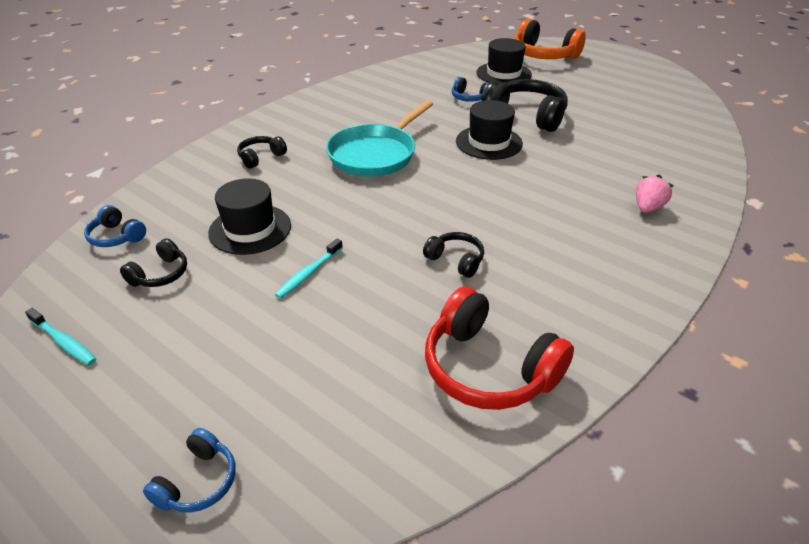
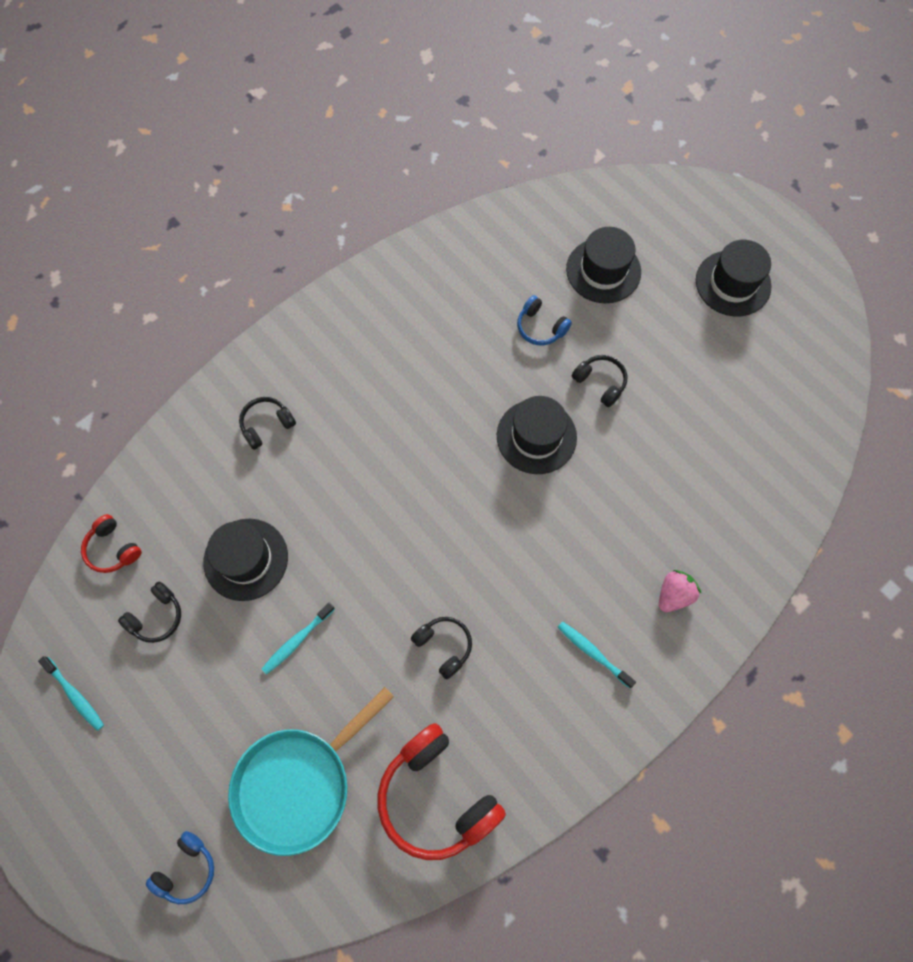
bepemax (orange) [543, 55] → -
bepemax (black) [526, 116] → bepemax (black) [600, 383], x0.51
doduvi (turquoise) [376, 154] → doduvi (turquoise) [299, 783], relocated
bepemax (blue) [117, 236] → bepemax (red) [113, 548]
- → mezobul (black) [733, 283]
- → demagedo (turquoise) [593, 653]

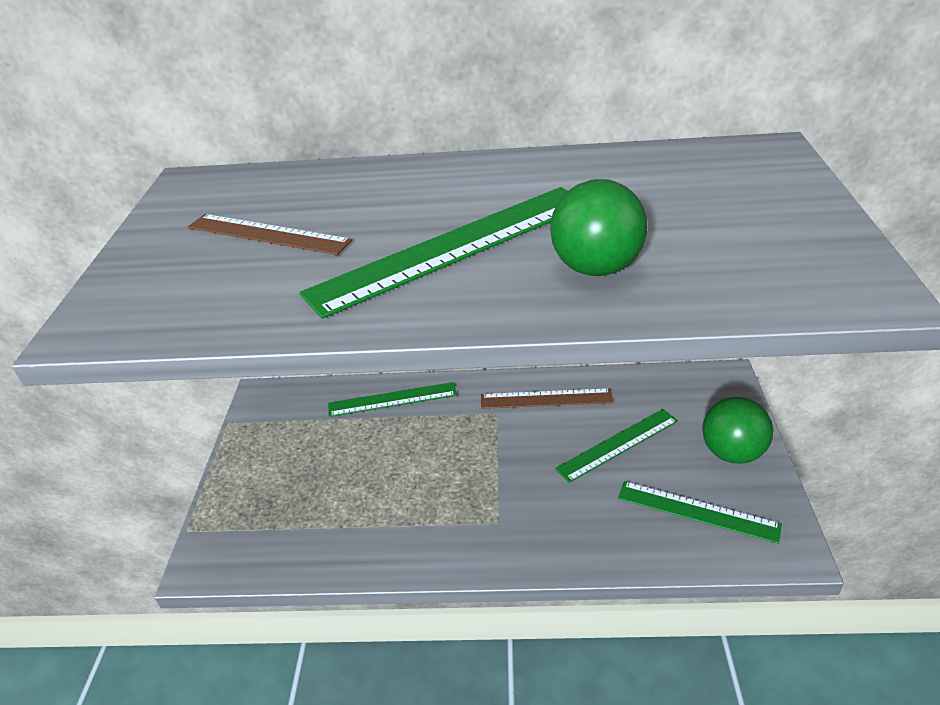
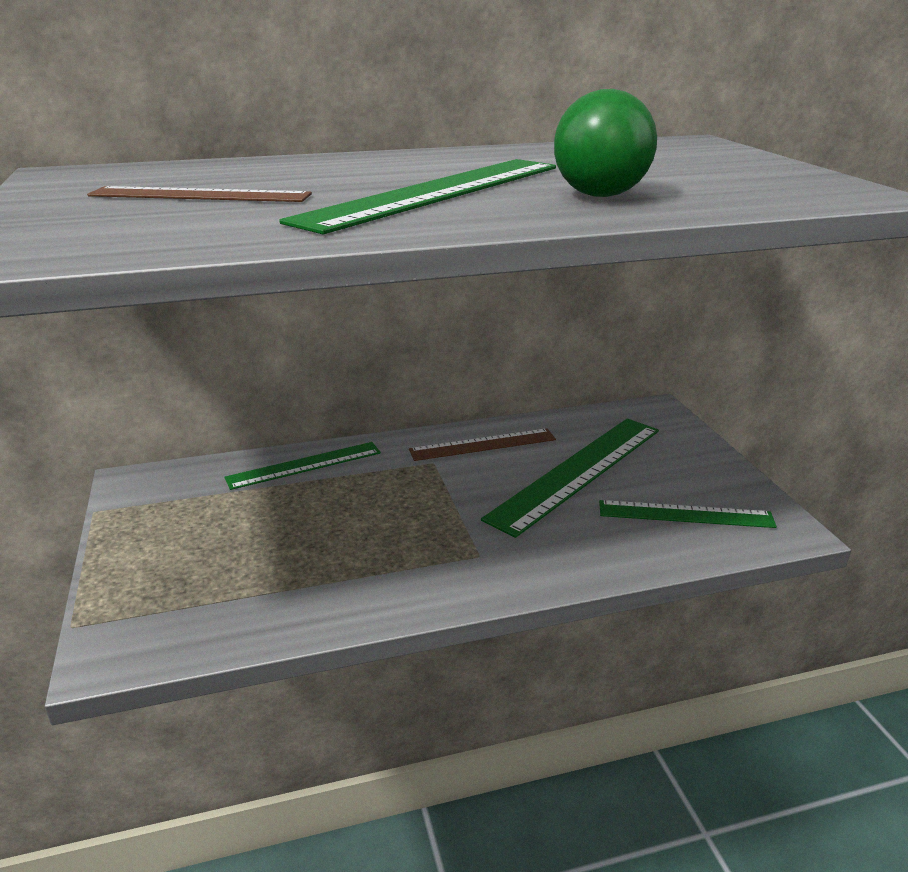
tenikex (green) [732, 452] → -
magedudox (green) [618, 444] → magedudox (green) [577, 472], x1.64

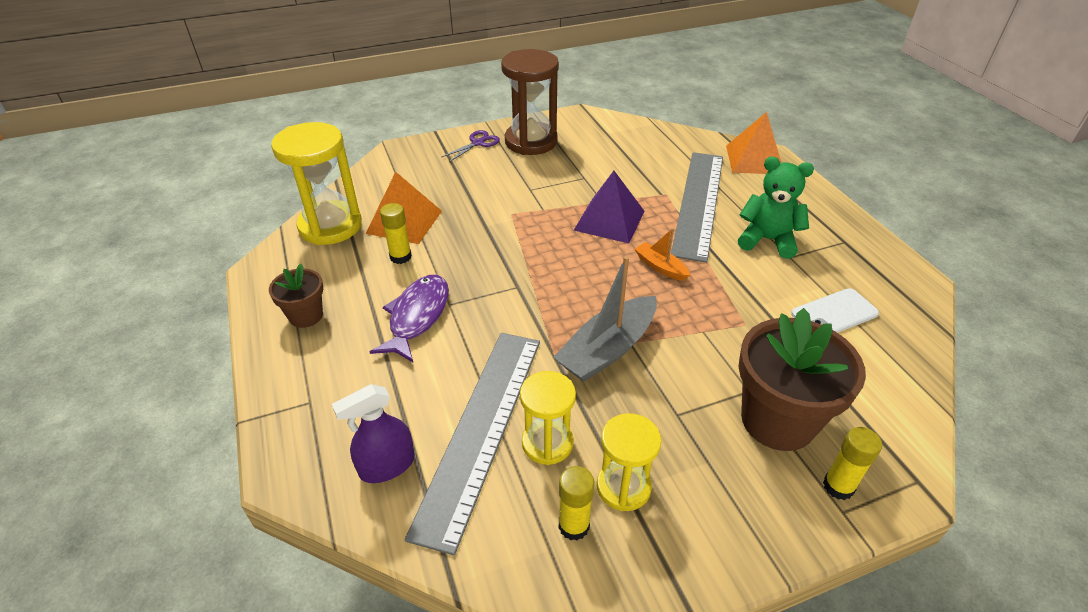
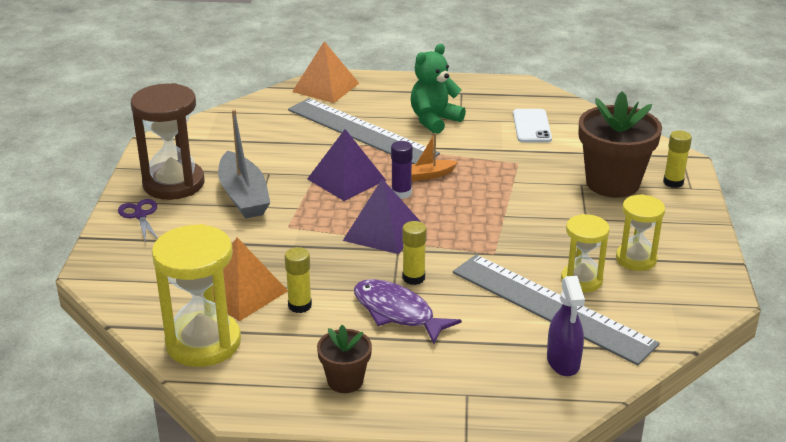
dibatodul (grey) [607, 349] → dibatodul (grey) [243, 196], relocated
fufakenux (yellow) [574, 526] → fufakenux (yellow) [413, 278], relocated
- → fufakenux (purple) [401, 193]
- → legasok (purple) [382, 231]

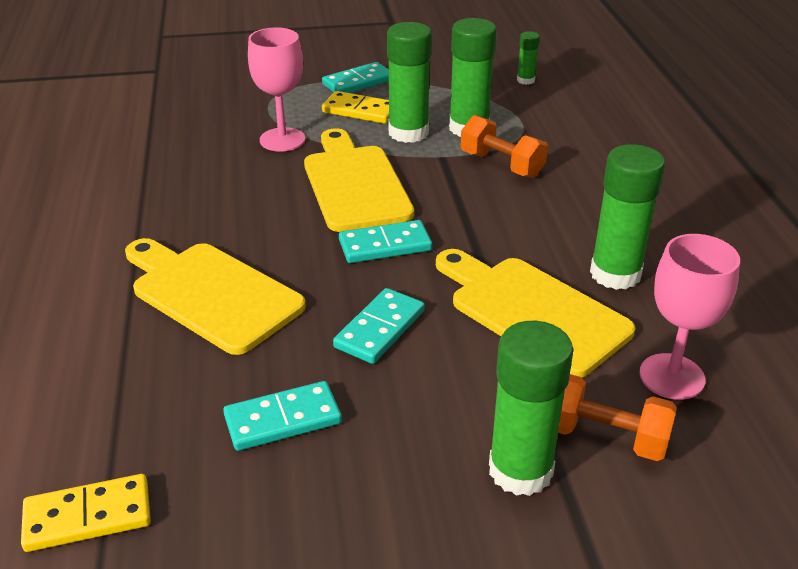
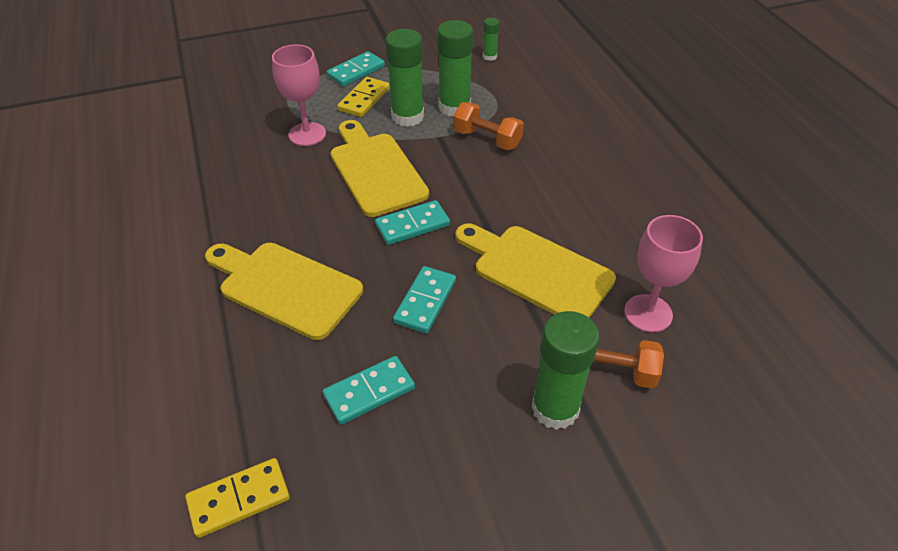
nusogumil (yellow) [360, 111] → nusogumil (yellow) [364, 99], 75 degrees counterclockwise
fufakenux (green) [615, 274] → -

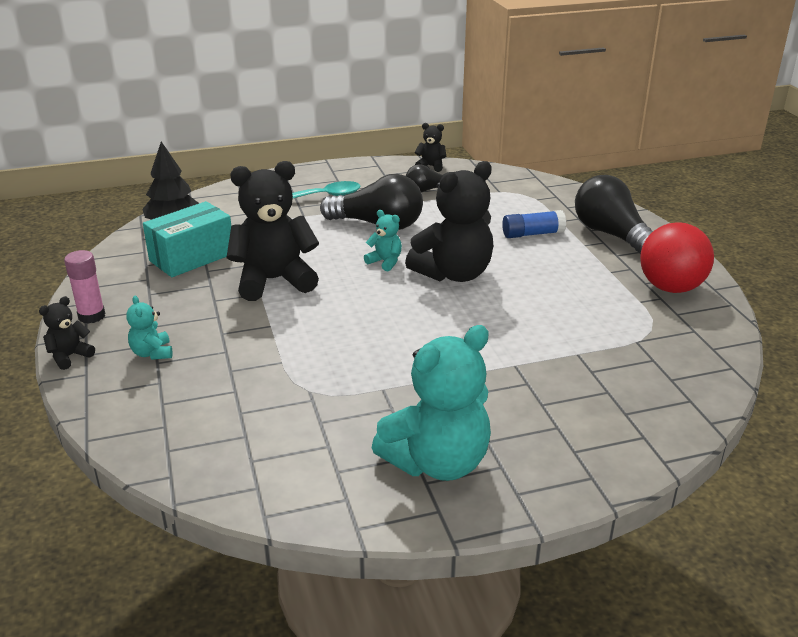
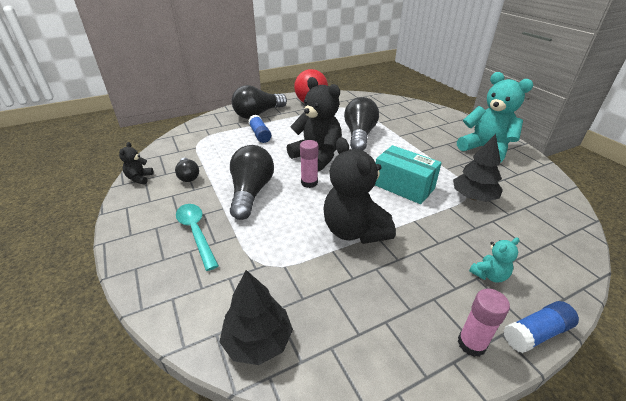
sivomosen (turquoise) [192, 257] → sivomosen (turquoise) [403, 186], relocated
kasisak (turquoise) [385, 262] → fufakenux (pink) [309, 183]
kasisak (black) [69, 356] → fufakenux (blue) [536, 333]
- → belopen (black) [359, 135]
- → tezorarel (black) [473, 197]

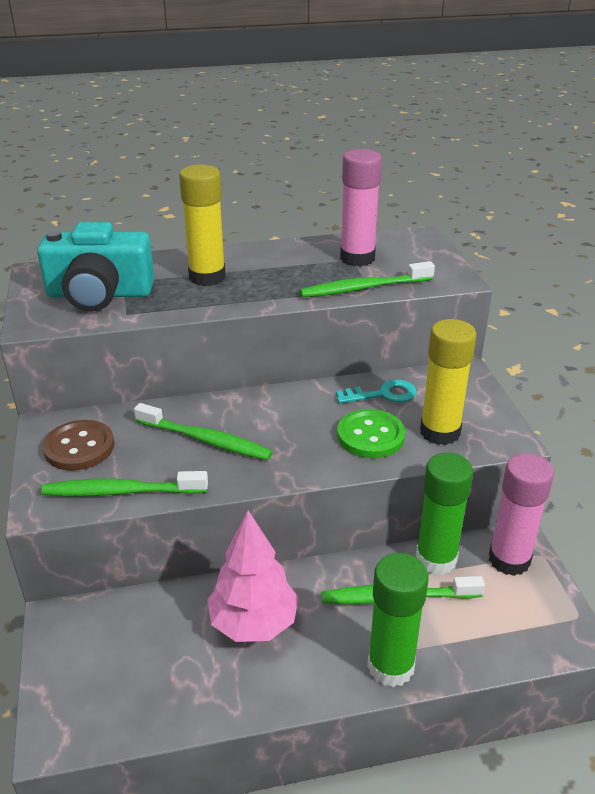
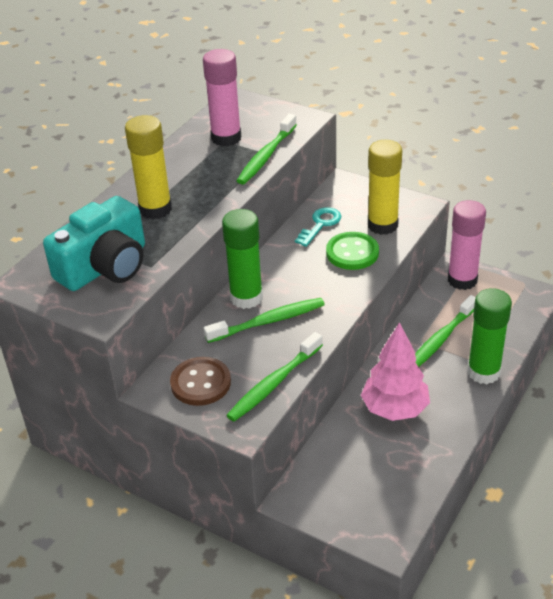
fufakenux (green) [436, 559] → fufakenux (green) [246, 298], relocated

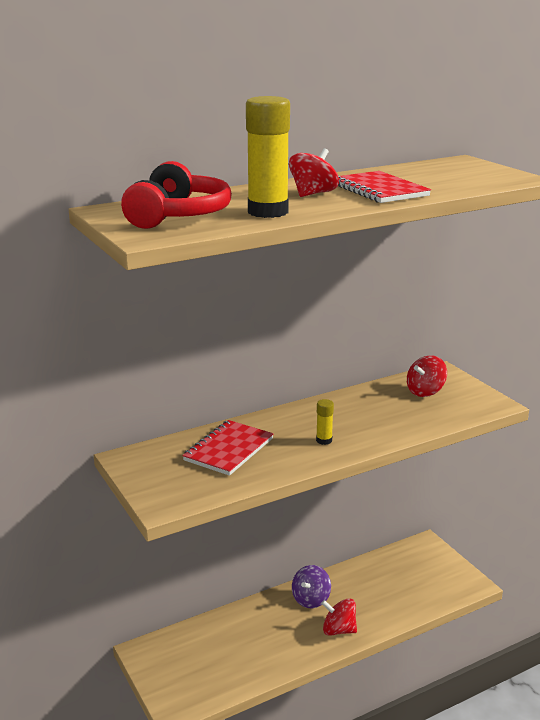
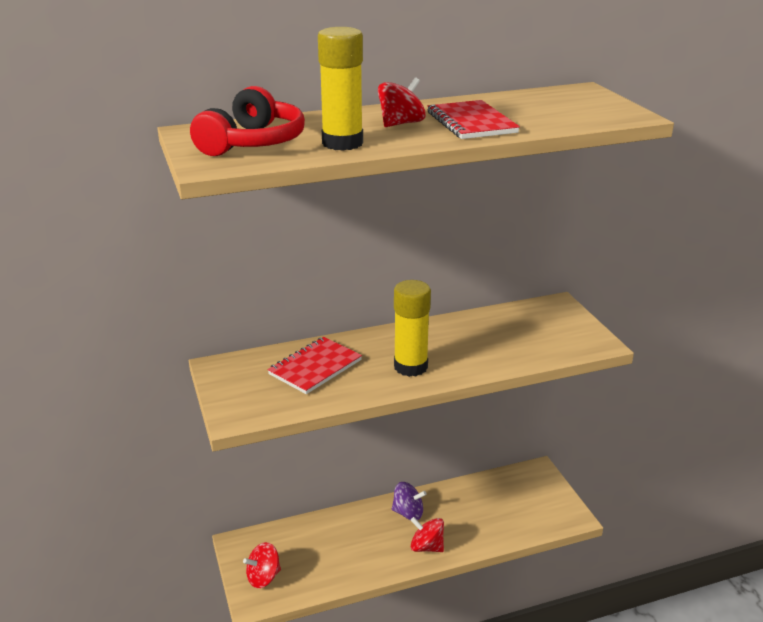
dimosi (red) [425, 391] → dimosi (red) [263, 577], relocated
fufakenux (yellow) [324, 440] → fufakenux (yellow) [410, 367], x2.12
dimosi (purple) [311, 599] → dimosi (purple) [408, 513], 120 degrees counterclockwise

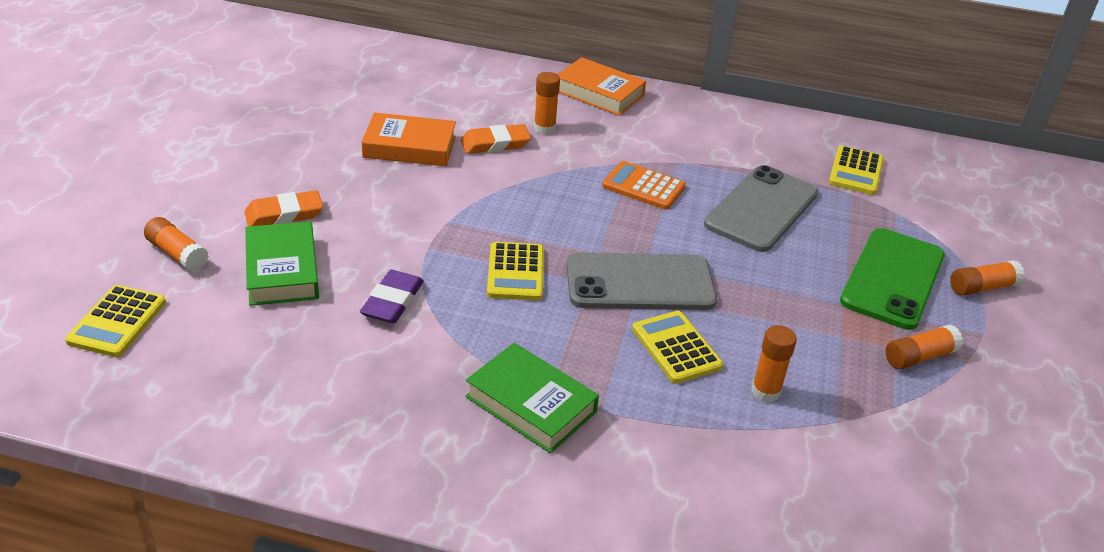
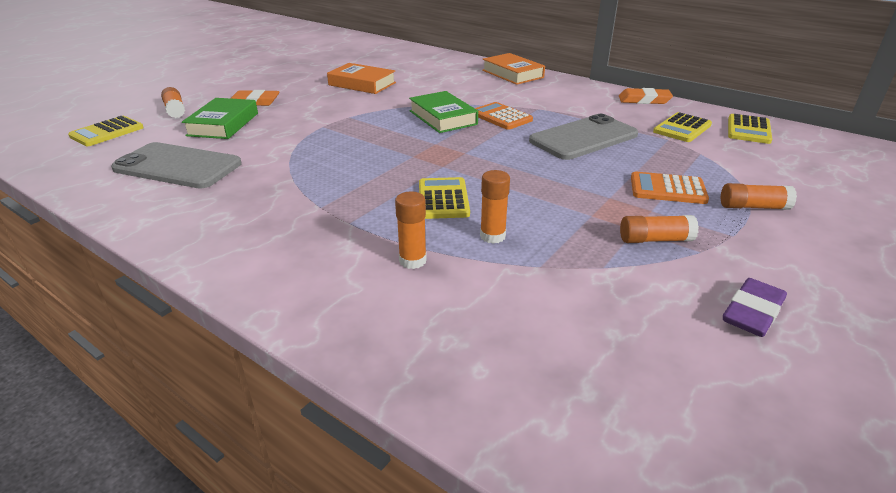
fufakenux (orange) [544, 128] → fufakenux (orange) [412, 261], relocated
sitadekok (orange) [495, 143] → sitadekok (orange) [644, 100], relocated
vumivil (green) [893, 278] → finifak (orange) [667, 189]
finifak (yellow) [515, 272] → finifak (yellow) [748, 130], relocated
vumivil (grey) [640, 283] → vumivil (grey) [178, 166], relocated
sitadekok (purple) [392, 301] → sitadekok (purple) [752, 312], relocated
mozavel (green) [531, 404] → mozavel (green) [443, 118], relocated

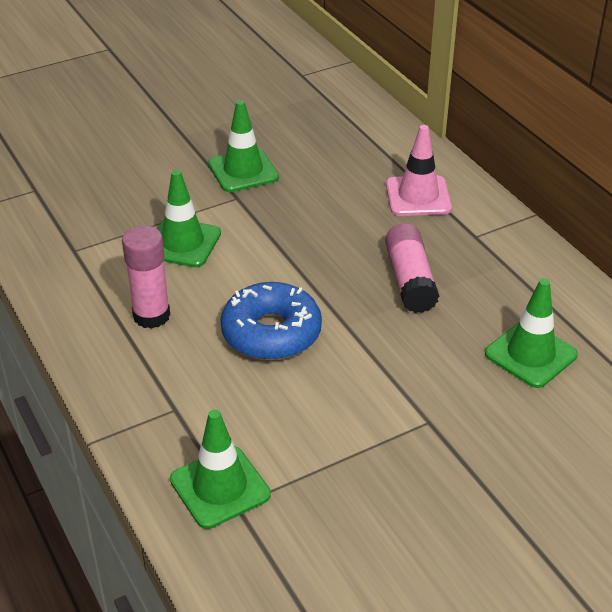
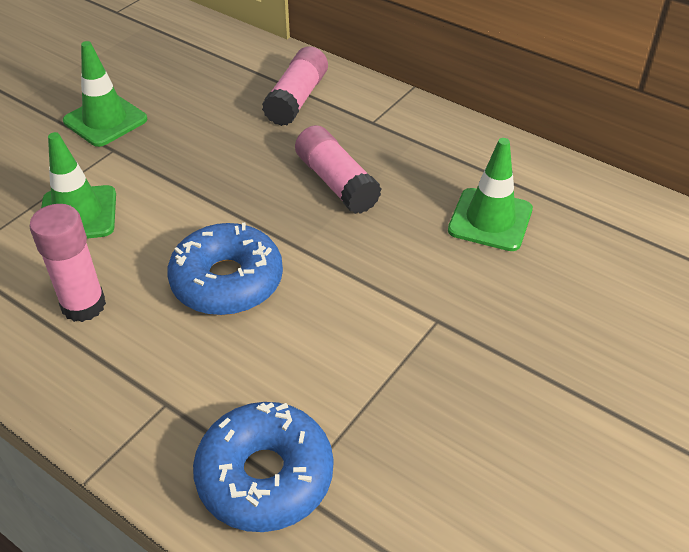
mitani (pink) [418, 196] → fufakenux (pink) [297, 99]
mitani (green) [220, 487] → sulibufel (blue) [265, 476]

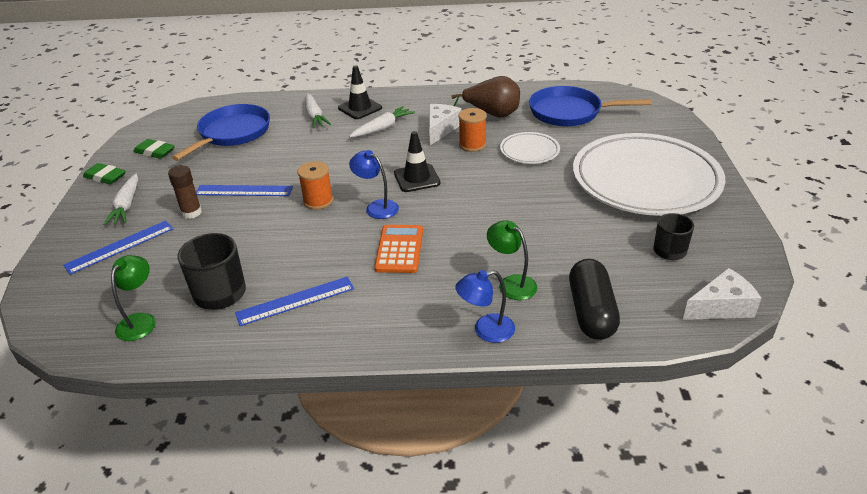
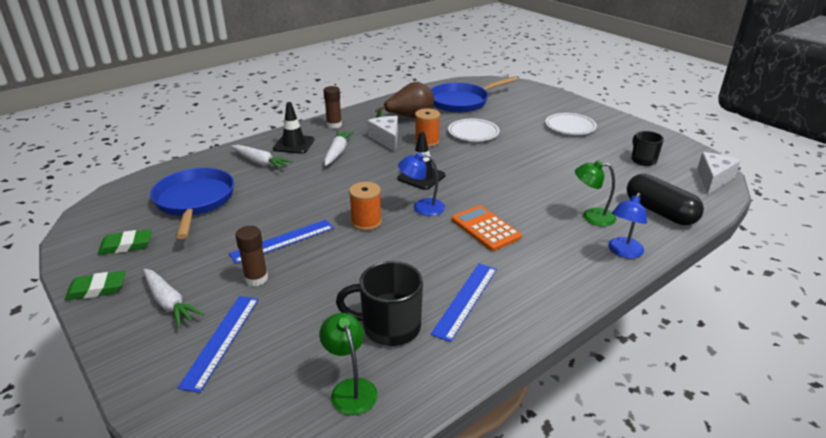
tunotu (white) [645, 180] → tunotu (white) [570, 127], x0.44
- → fufakenux (brown) [334, 125]

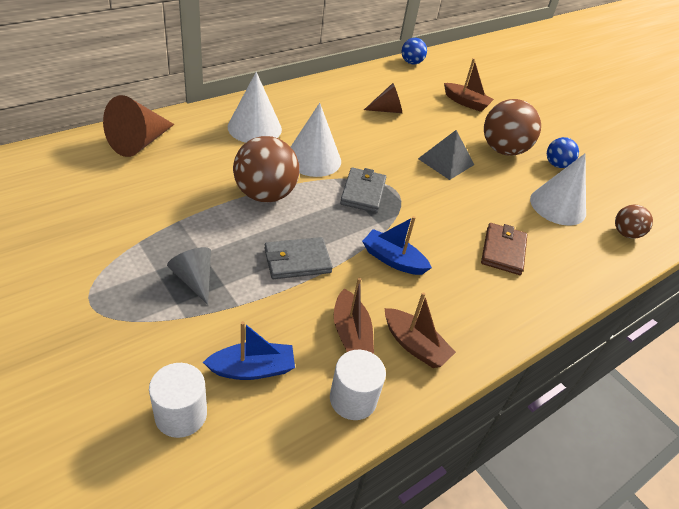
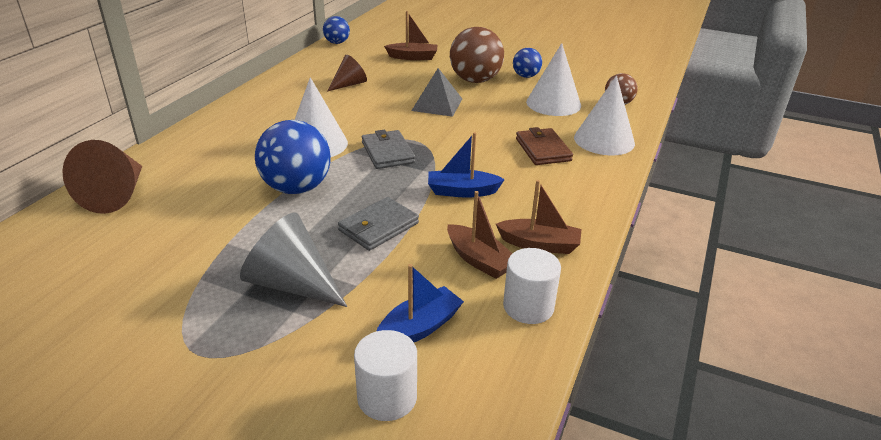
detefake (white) [254, 128] → detefake (white) [604, 140], relocated
tenikex (brown) [265, 194] → tenikex (blue) [296, 188]
detefake (grey) [194, 279] → detefake (grey) [292, 284], x1.60

